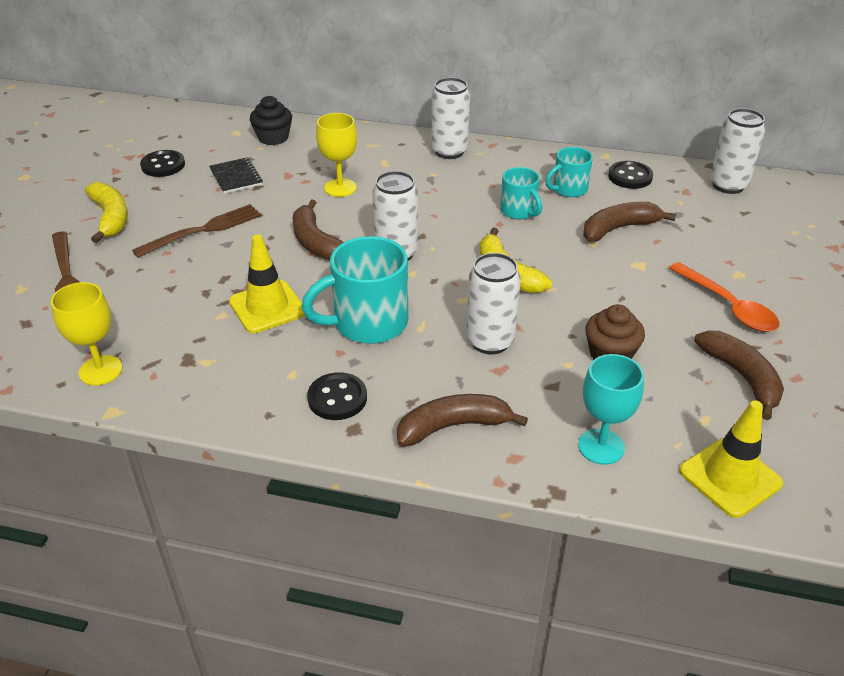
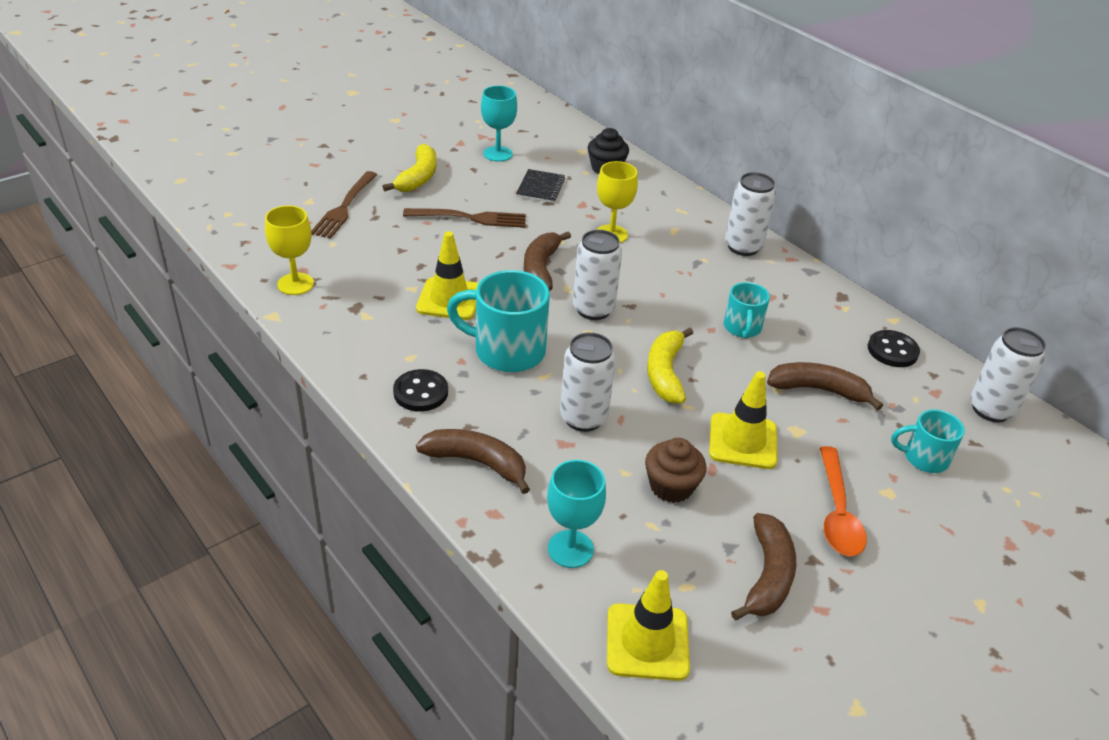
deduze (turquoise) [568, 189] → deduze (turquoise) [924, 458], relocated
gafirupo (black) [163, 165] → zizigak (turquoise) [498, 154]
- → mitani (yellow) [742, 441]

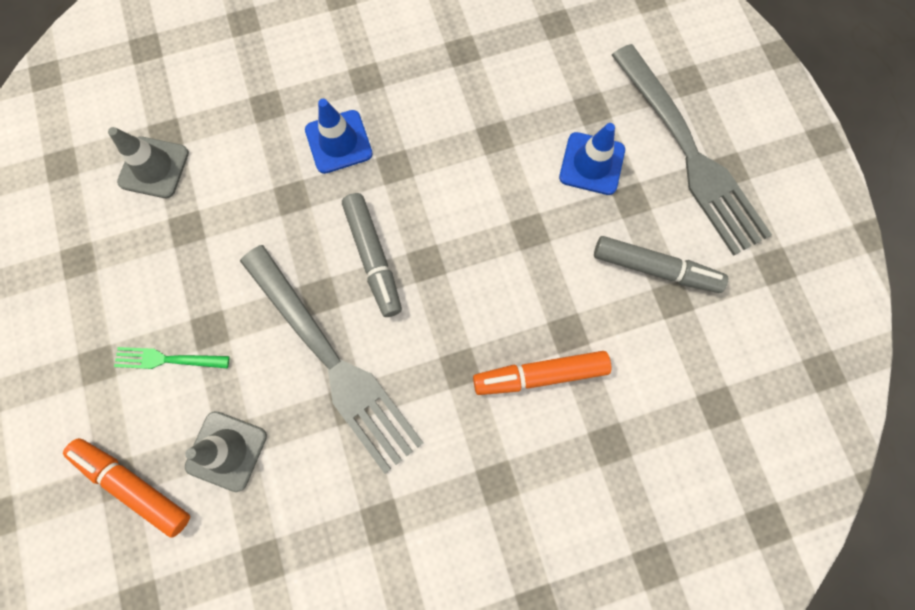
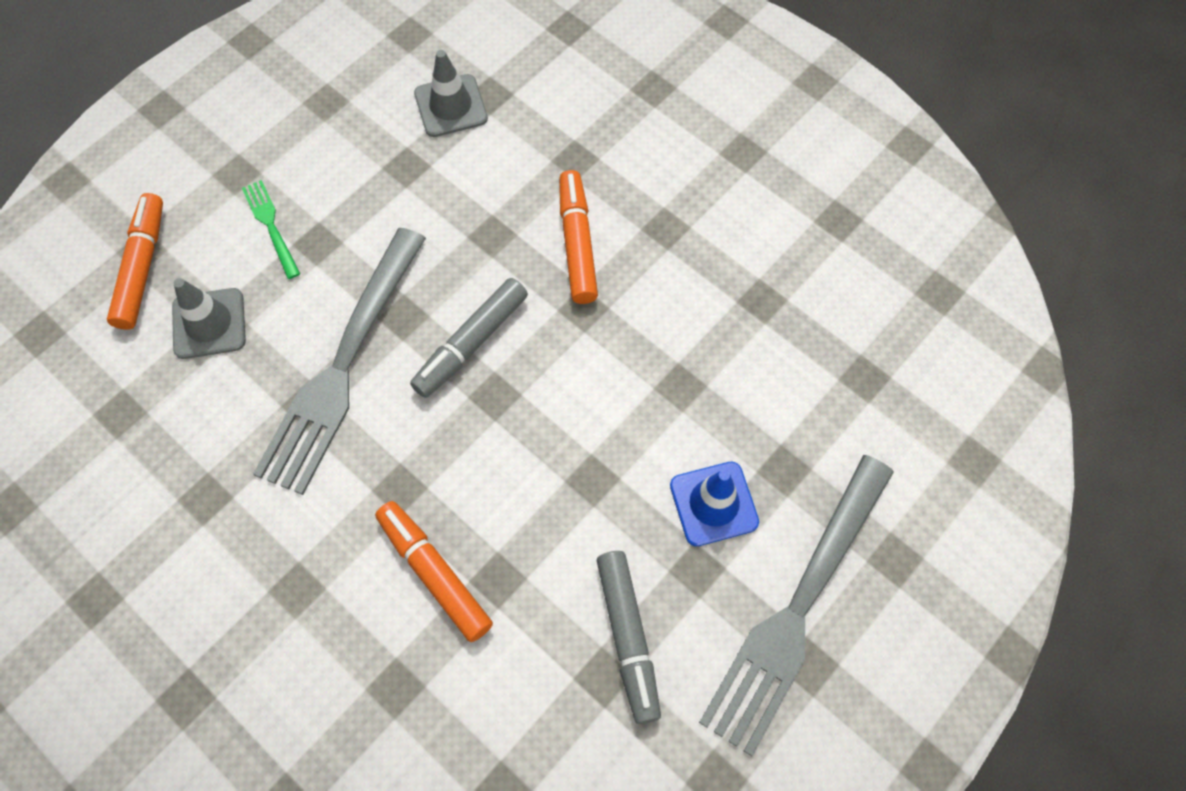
mitani (blue) [338, 142] → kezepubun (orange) [577, 243]

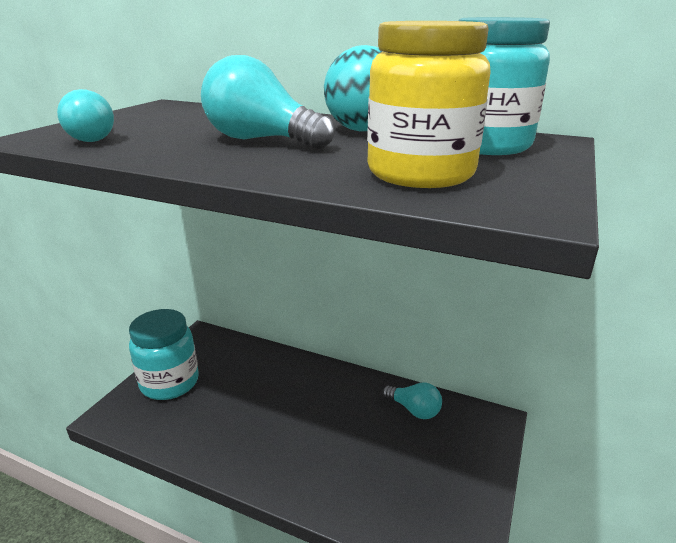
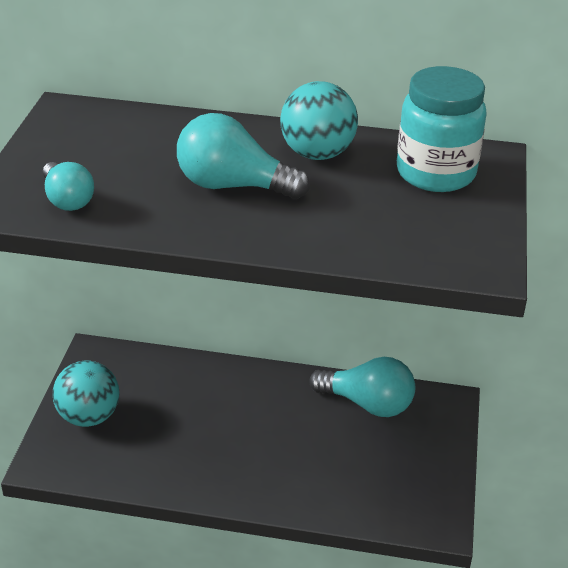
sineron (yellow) [420, 174] → -
sineron (turquoise) [169, 383] → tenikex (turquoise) [89, 416]
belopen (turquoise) [414, 410] → belopen (turquoise) [367, 403], x1.60

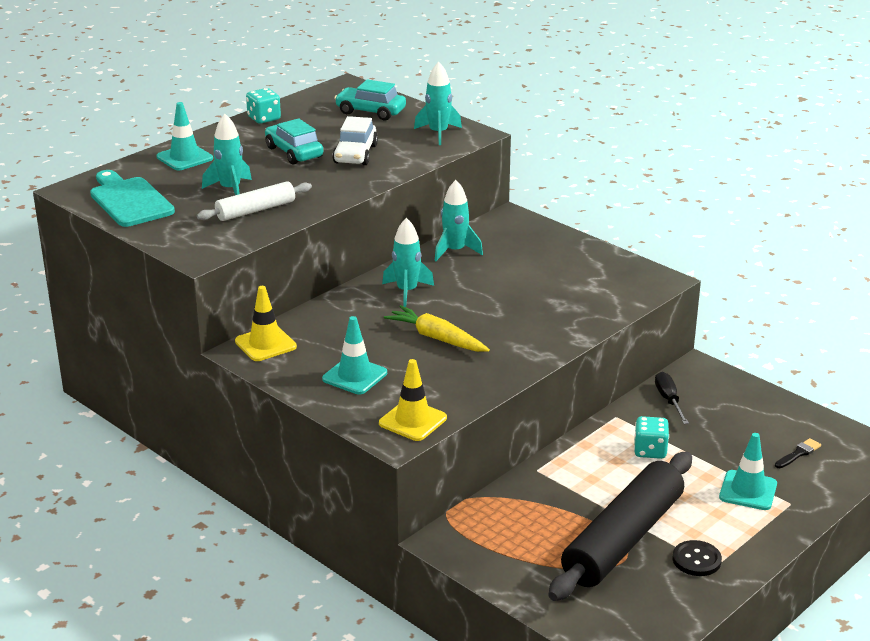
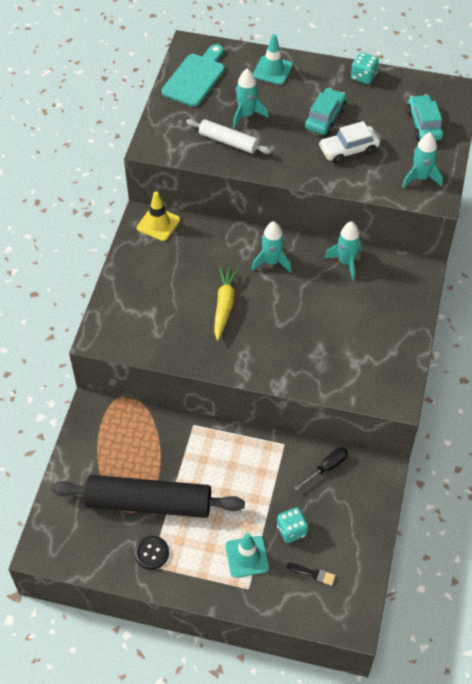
mitani (turquoise) [354, 376] → -
mitani (yellow) [413, 421] → -
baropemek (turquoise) [650, 451] → baropemek (turquoise) [291, 530], relocated

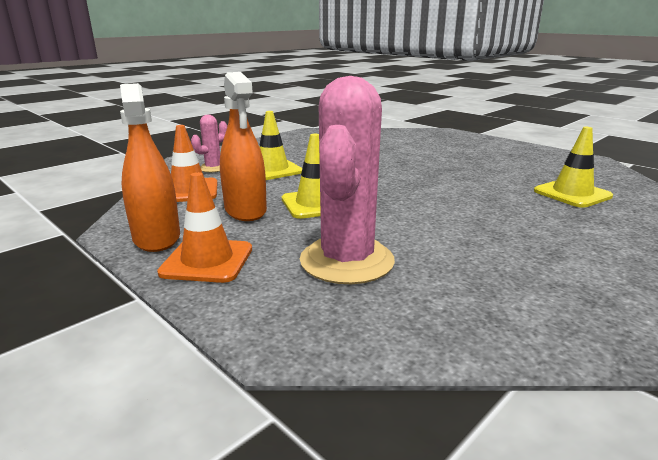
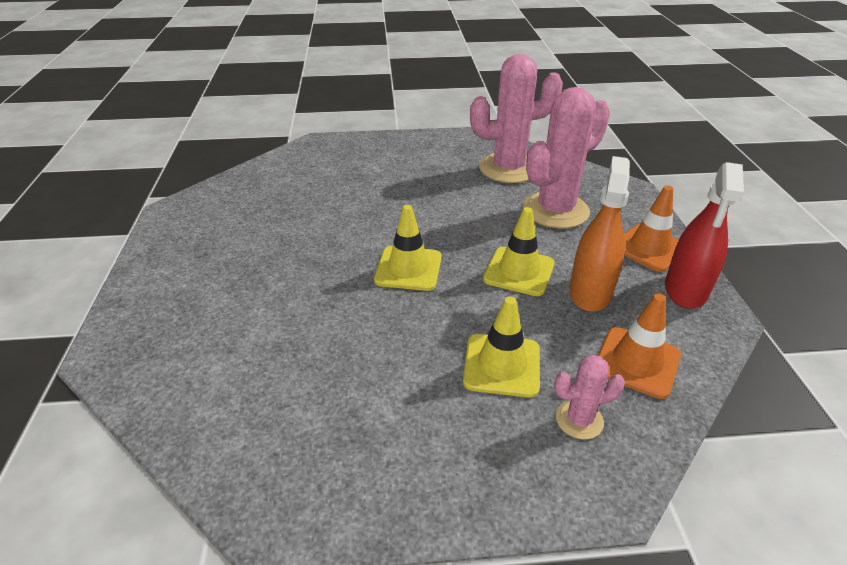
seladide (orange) [156, 238] → seladide (red) [685, 290]
mitani (yellow) [572, 194] → mitani (yellow) [408, 269], relocated
- → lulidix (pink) [508, 168]

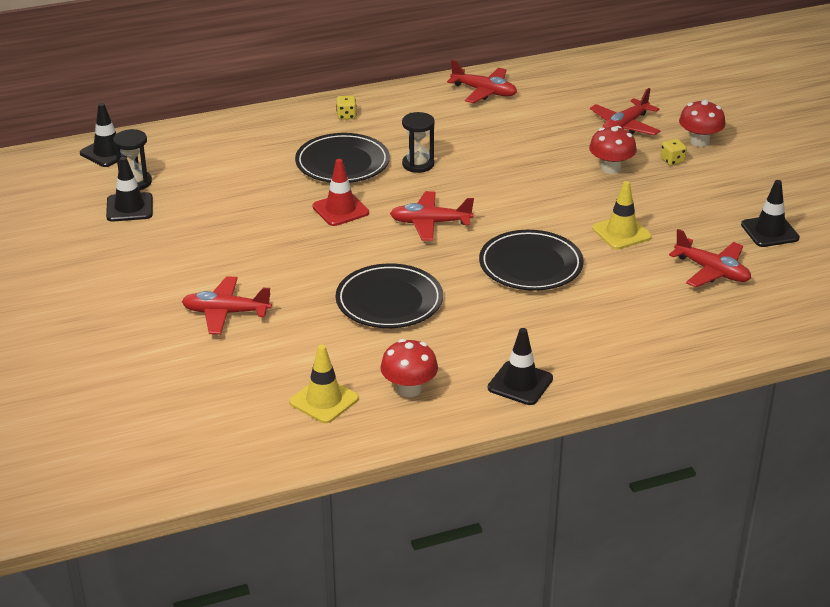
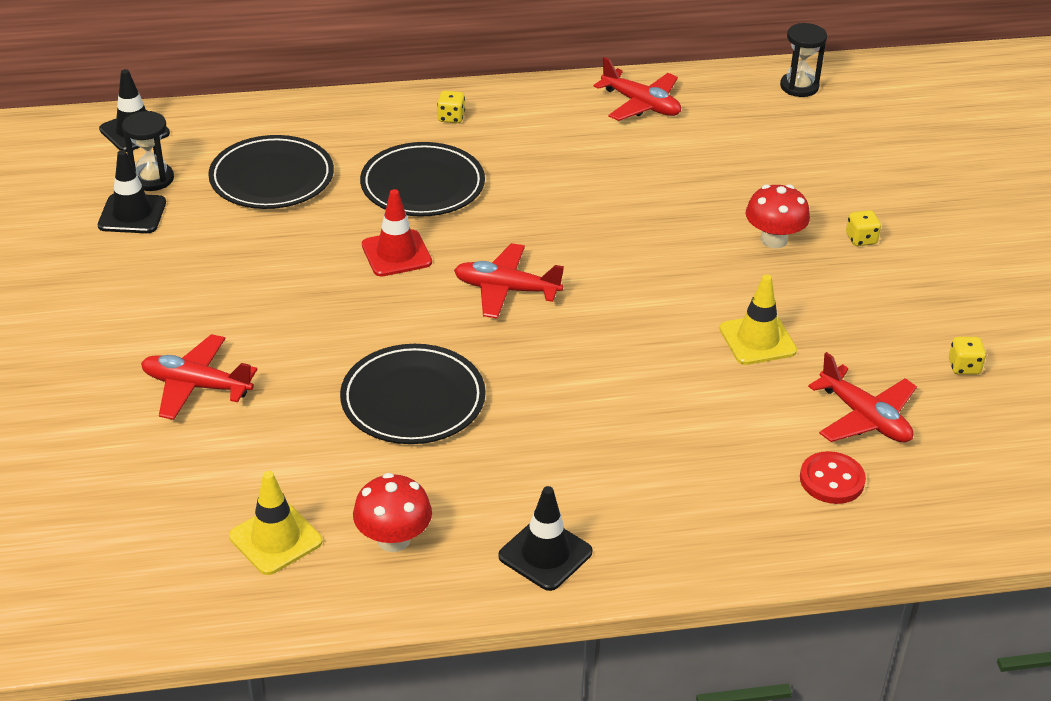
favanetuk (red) [625, 126] → -
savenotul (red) [699, 141] → -
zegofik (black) [418, 164] → zegofik (black) [799, 87], relocated
mitani (black) [769, 231] → baropemek (yellow) [964, 367]
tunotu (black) [530, 265] → tunotu (black) [272, 178], relocated
- → gafirupo (red) [832, 480]

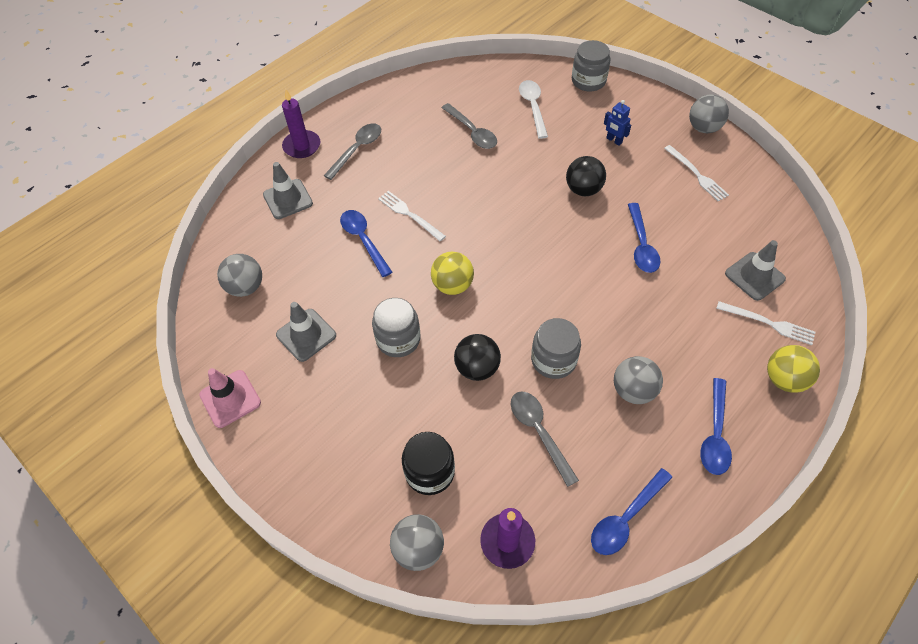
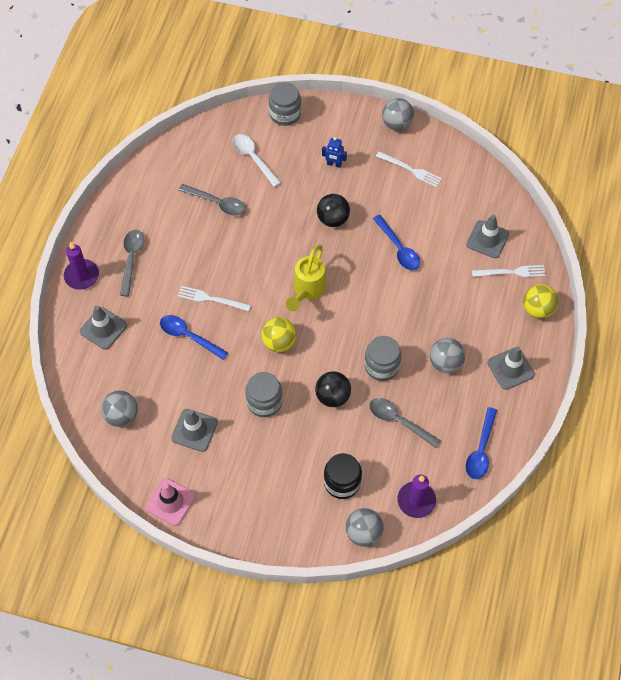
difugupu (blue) [715, 434] → mitani (grey) [510, 368]
- → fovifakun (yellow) [307, 290]

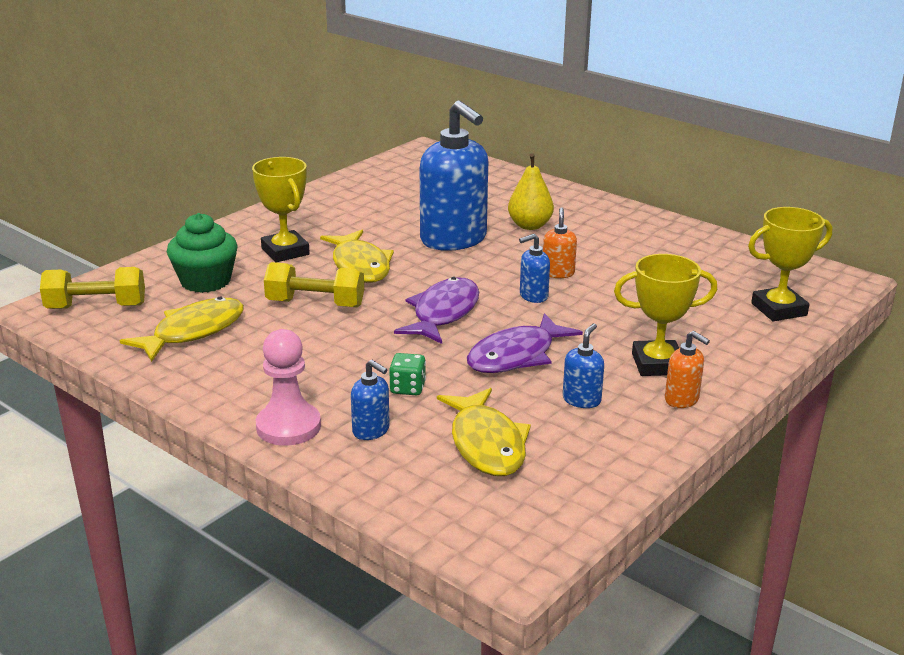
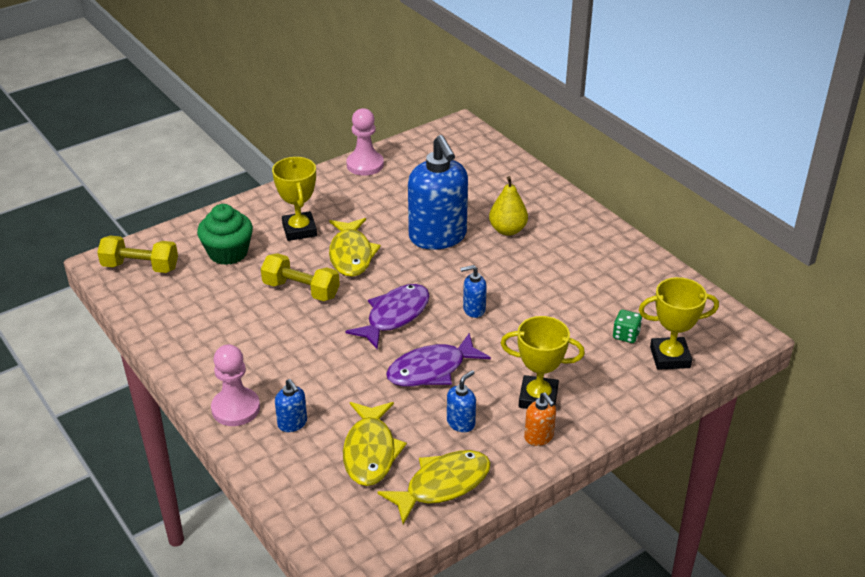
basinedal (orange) [558, 273] → -
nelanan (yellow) [193, 332] → nelanan (yellow) [442, 485], relocated
baropemek (green) [407, 388] → baropemek (green) [626, 335], relocated
- → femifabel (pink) [365, 165]

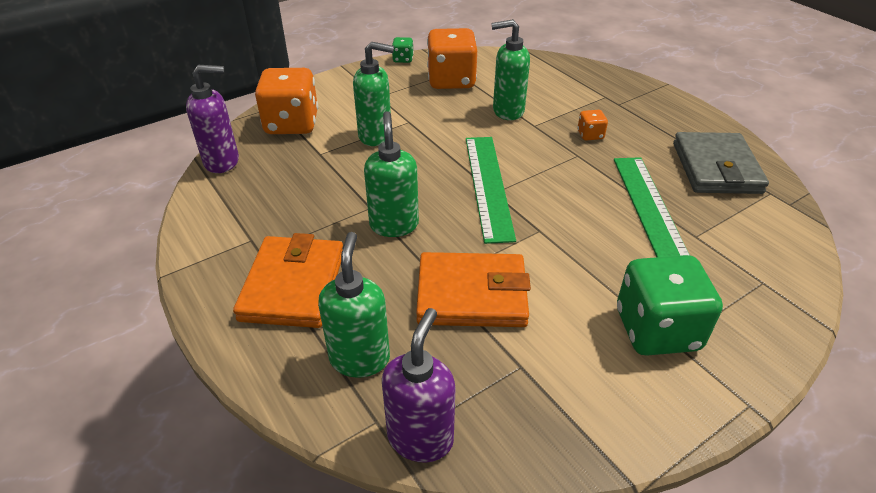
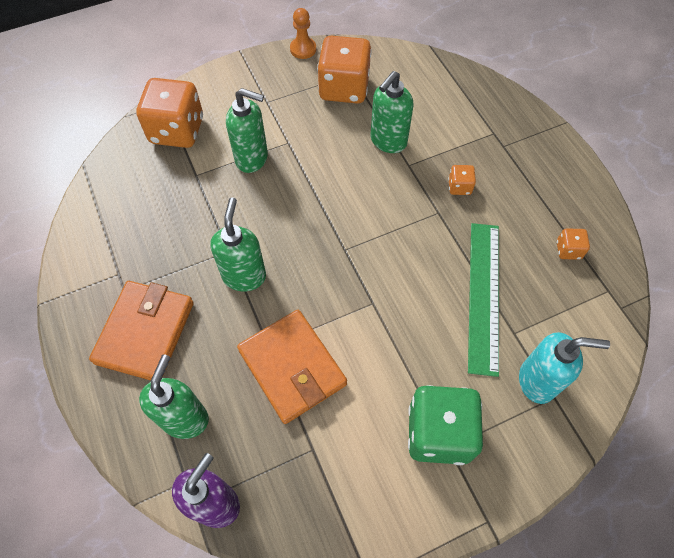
basinedal (green) [507, 111] → basinedal (green) [388, 141], 60 degrees counterclockwise
baropemek (green) [403, 59] → femifabel (orange) [303, 49]
basinedal (purple) [222, 162] → -
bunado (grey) [716, 168] → baropemek (orange) [568, 250]
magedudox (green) [488, 186] → -
bunado (orange) [472, 294] → bunado (orange) [292, 367], 45 degrees clockwise
- → basinedal (turquoise) [537, 381]

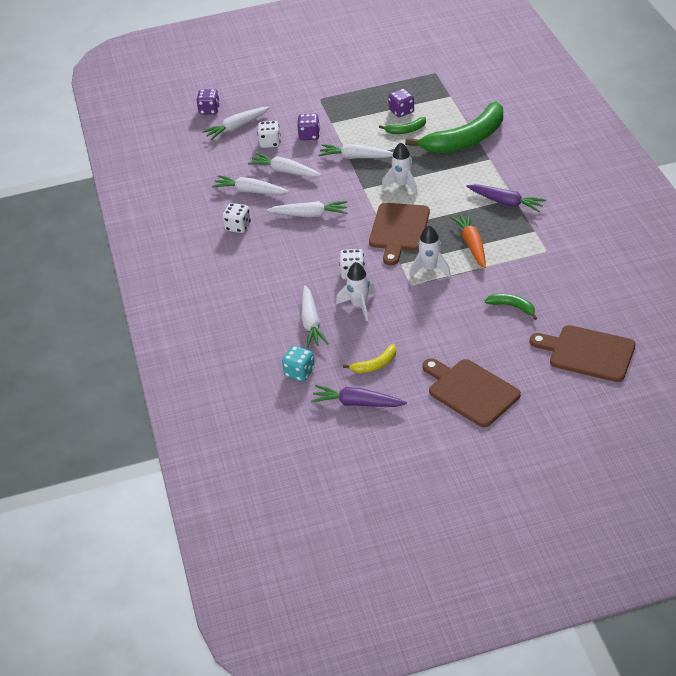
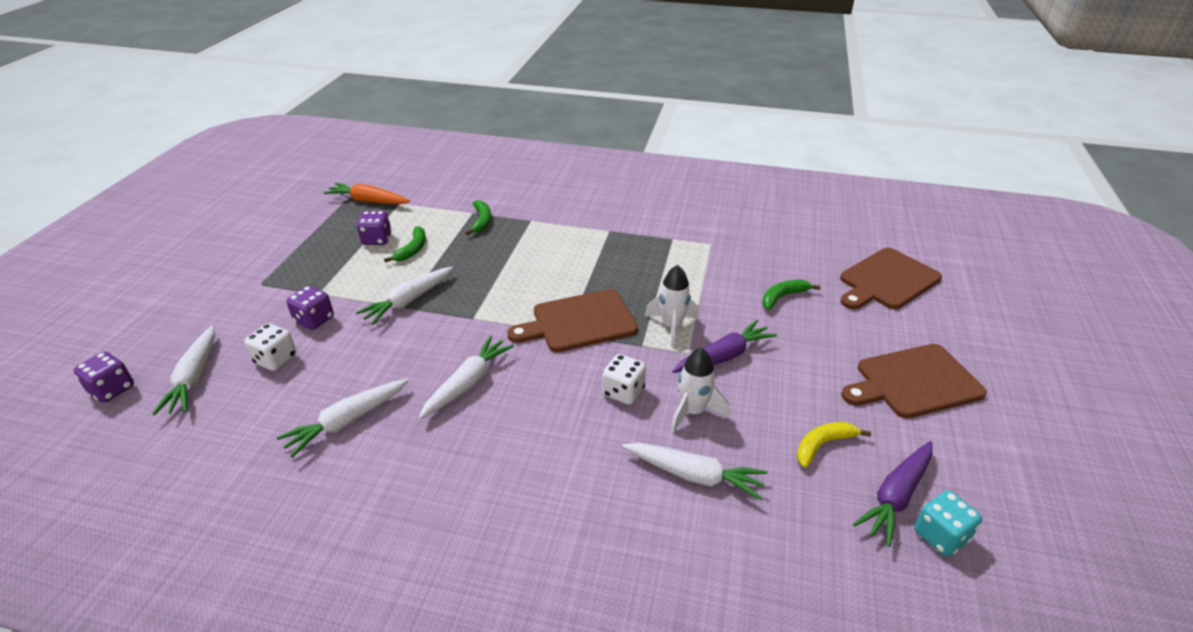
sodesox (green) [466, 139] → sodesox (green) [482, 221], x0.43
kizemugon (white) [402, 185] → -
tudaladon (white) [285, 171] → -
tudaladon (purple) [505, 202] → tudaladon (purple) [723, 356], relocated
baropemek (white) [238, 227] → -
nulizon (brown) [399, 230] → nulizon (brown) [579, 322], 120 degrees clockwise
tudaladon (orange) [472, 245] → tudaladon (orange) [368, 201], relocated
sodesox (yellow) [375, 365] → sodesox (yellow) [823, 445], 120 degrees counterclockwise
baropemek (turquoise) [299, 372] → baropemek (turquoise) [940, 535], relocated

